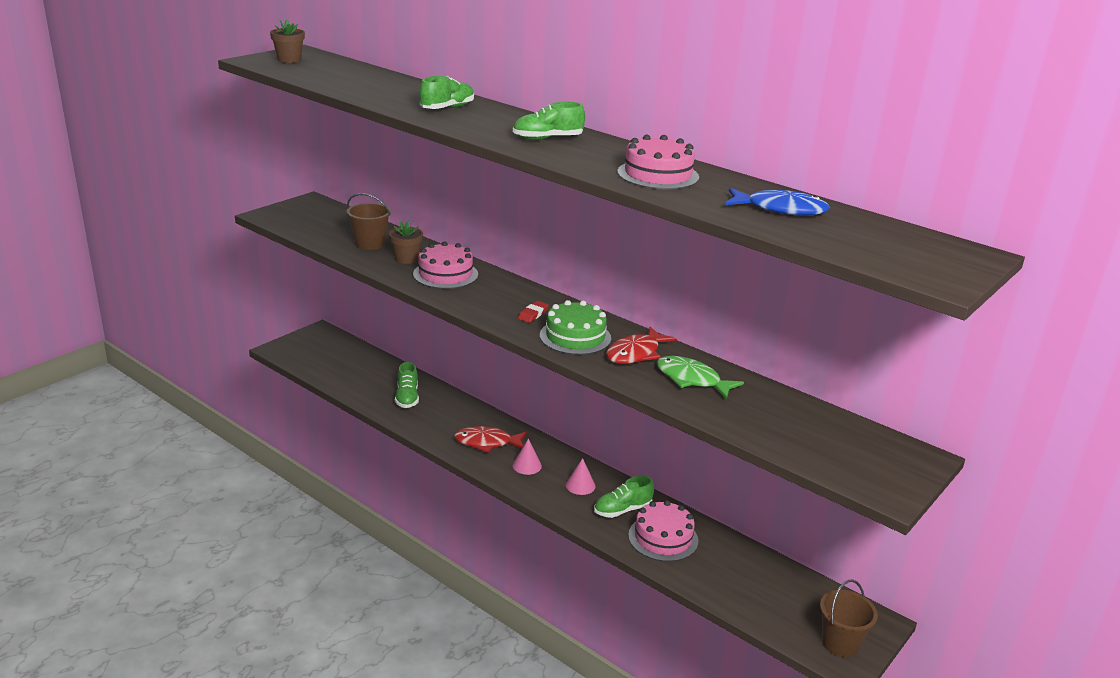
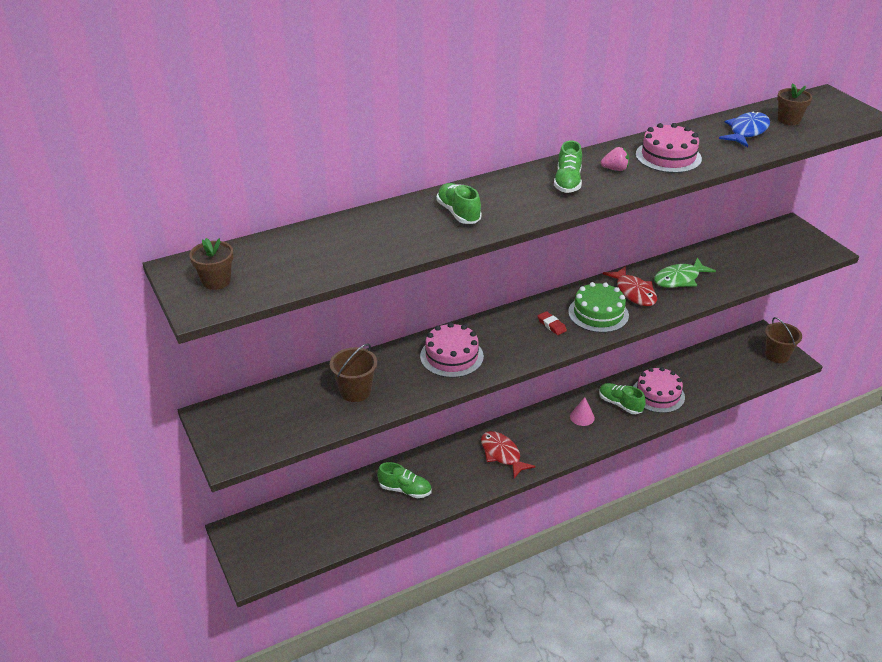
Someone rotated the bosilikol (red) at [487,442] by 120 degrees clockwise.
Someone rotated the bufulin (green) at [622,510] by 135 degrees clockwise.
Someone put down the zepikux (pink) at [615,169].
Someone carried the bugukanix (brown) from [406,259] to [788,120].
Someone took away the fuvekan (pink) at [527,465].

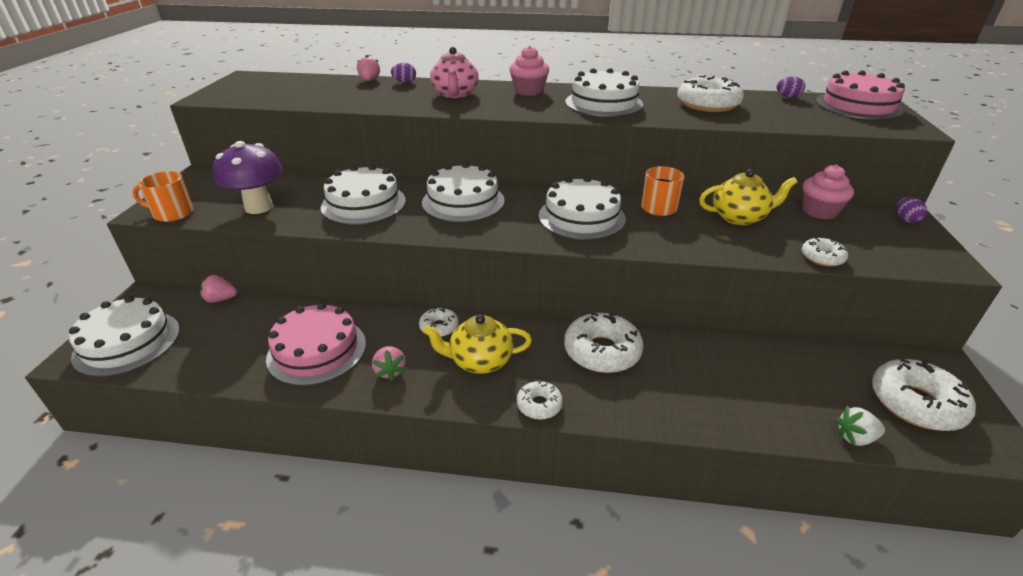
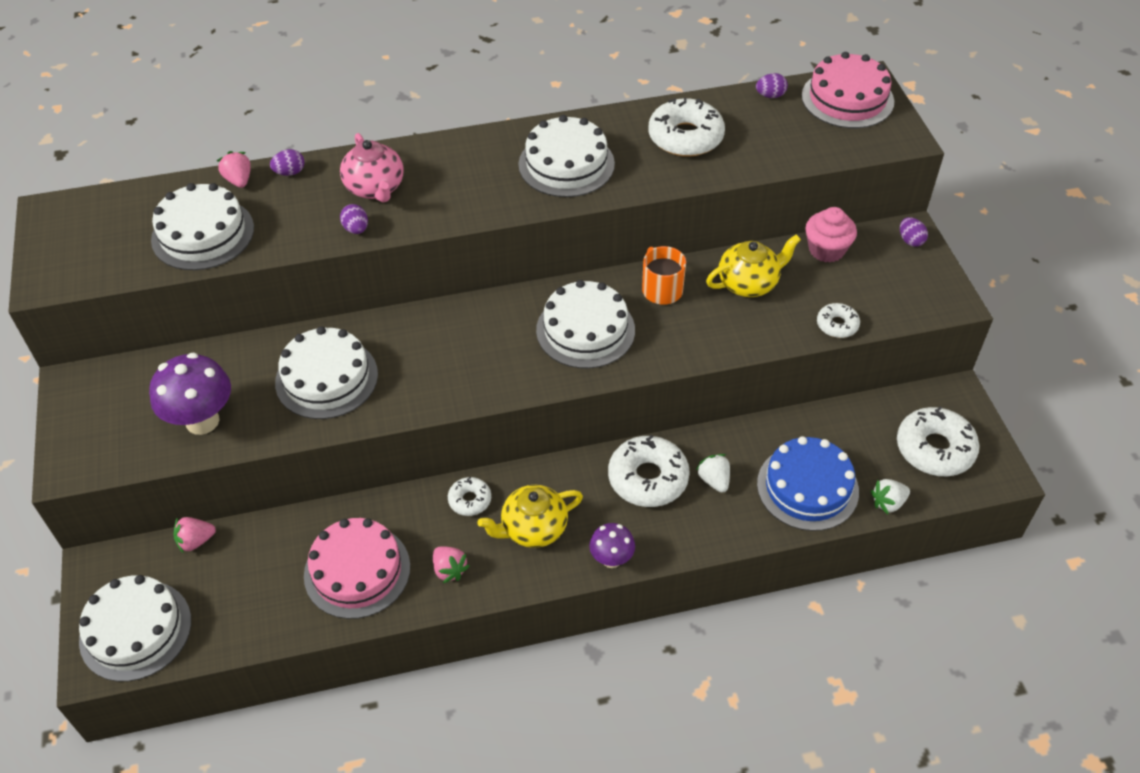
Someone carried the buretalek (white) from [463,201] to [203,234].
Someone put down the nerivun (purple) at [356,229].
Someone swapped the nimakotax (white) at [539,405] for the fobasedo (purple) at [611,559].
Someone put down the zepikux (white) at [714,480].
Someone put down the buretalek (blue) at [807,487].
Someone took away the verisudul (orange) at [172,213].
Someone took away the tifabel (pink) at [528,91].

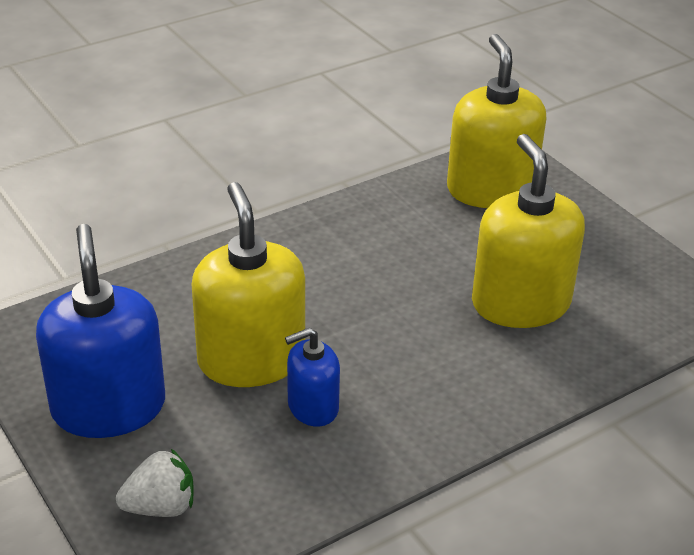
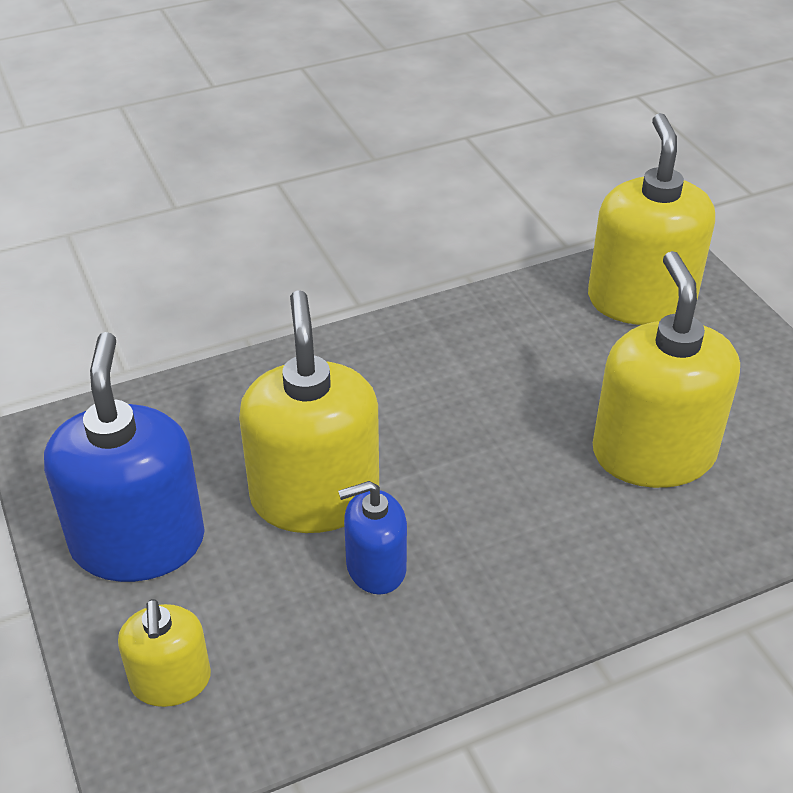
Someone swapped the zepikux (white) at [161,507] for the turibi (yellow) at [171,681].

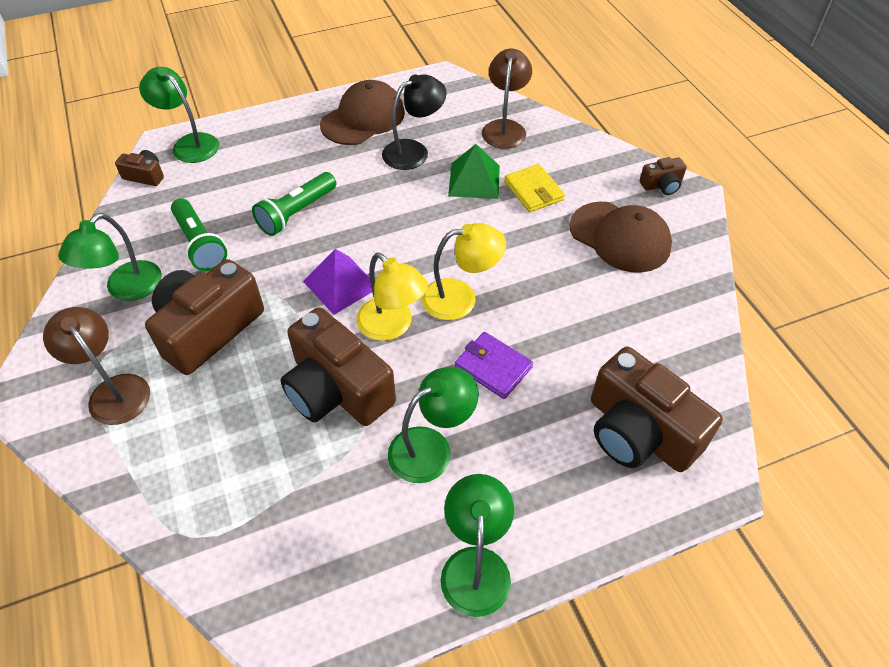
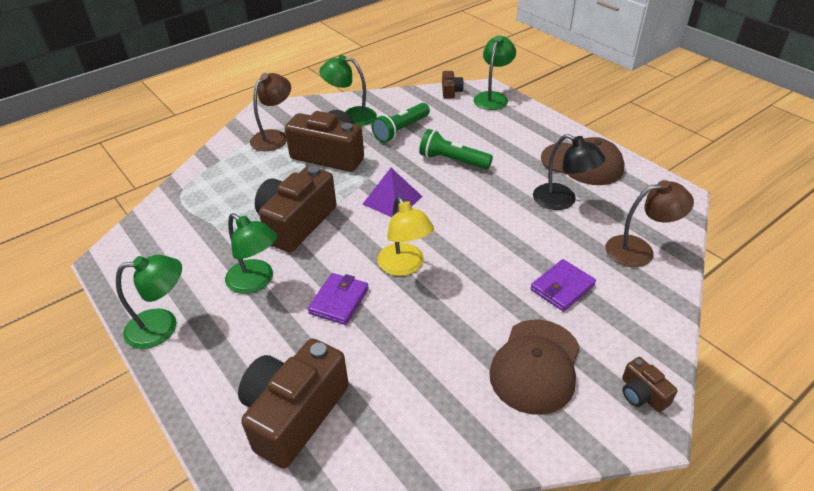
Someone repainted the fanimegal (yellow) at [533,191], which became the fanimegal (purple) at [562,287].
Someone took away the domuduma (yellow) at [392,326].
Someone took away the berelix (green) at [474,180].

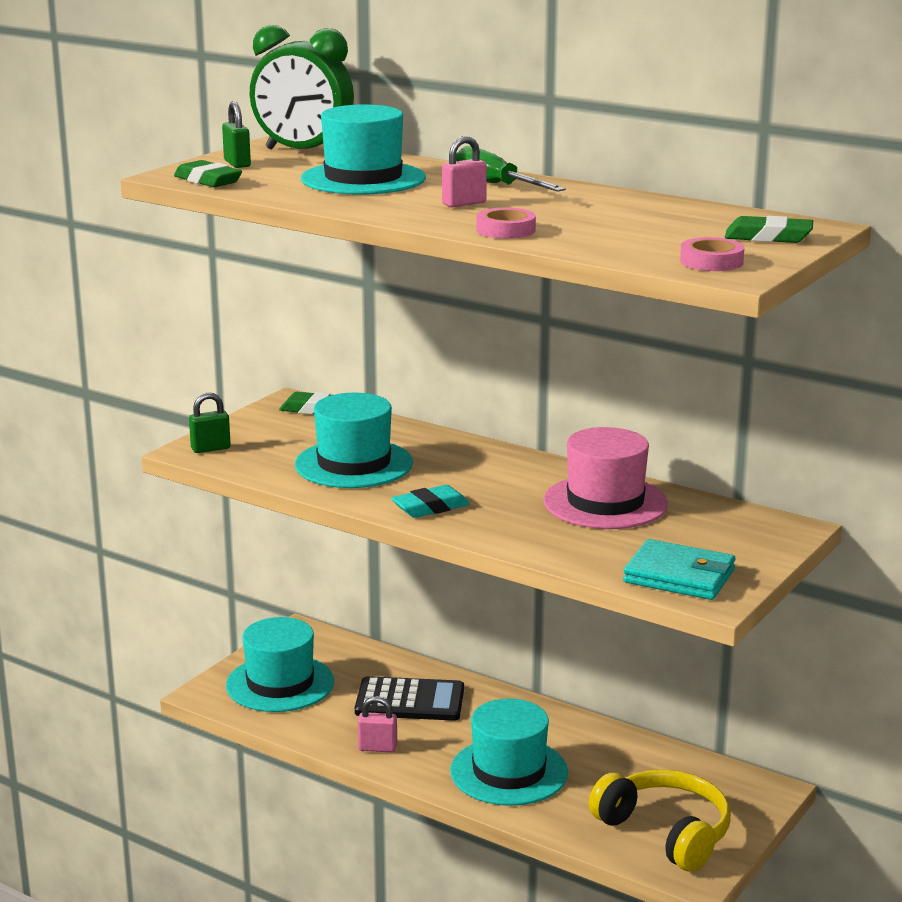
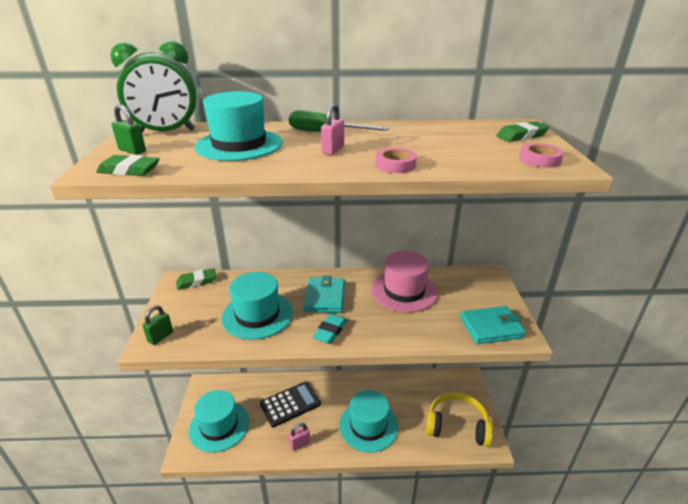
Someone put down the fanimegal (turquoise) at [324,297].

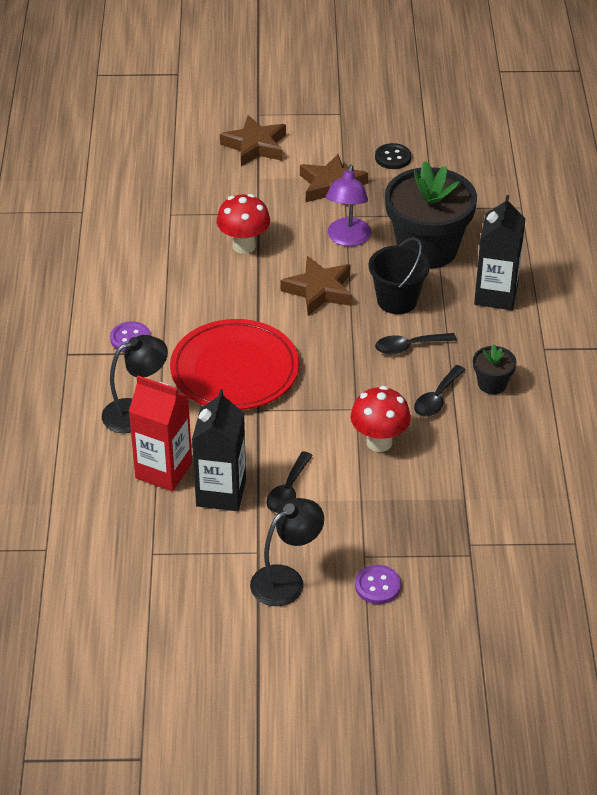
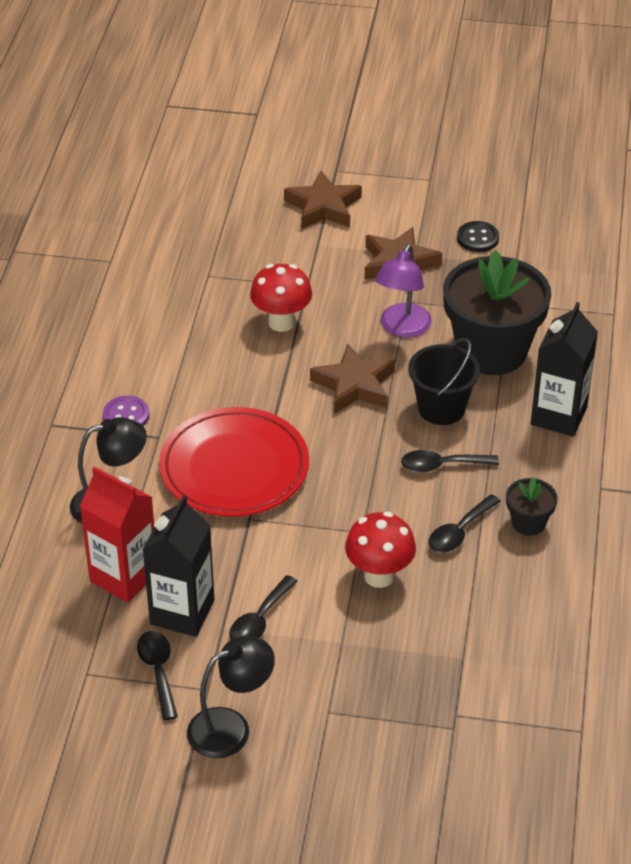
Someone put down the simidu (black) at [158,671].
Someone took away the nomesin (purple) at [377,586].

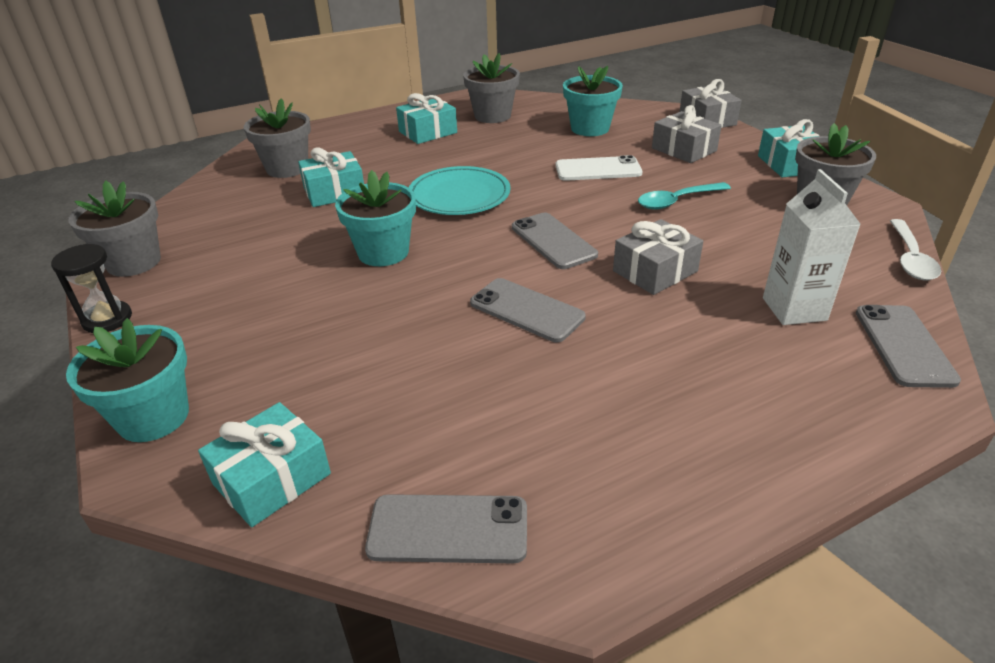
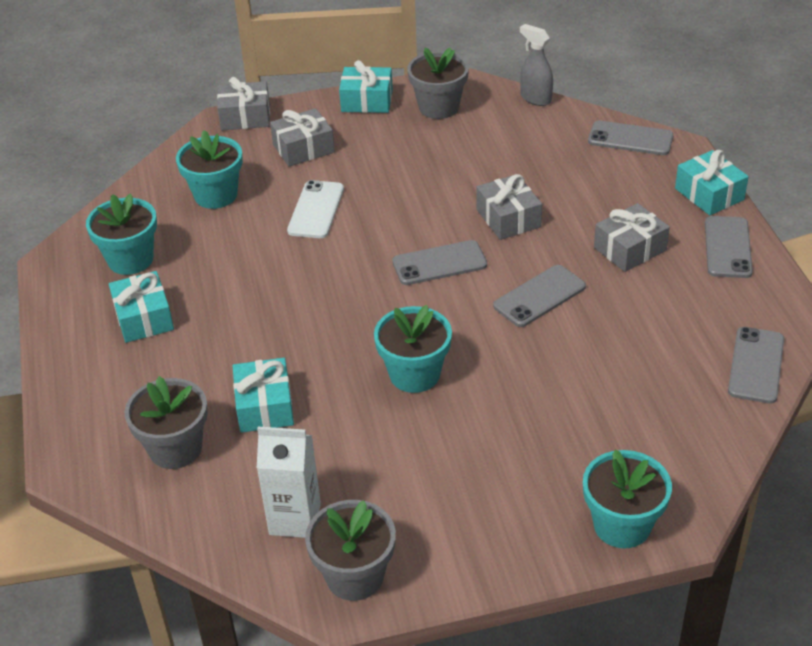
Someone repainted the bugukanix (grey) at [492,116], which became the bugukanix (turquoise) at [130,259].
Someone carried the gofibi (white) from [794,309] to [295,519].
Someone swapped the simidu (white) at [910,258] for the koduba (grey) at [535,98].
Someone put down the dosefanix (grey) at [630,249].
Someone carried the dosefanix (turquoise) from [272,478] to [709,194].
Someone put down the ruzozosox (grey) at [728,247].
Someone took away the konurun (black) at [107,319].
Someone took away the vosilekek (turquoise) at [459,196].
Someone took away the simidu (turquoise) at [677,201].

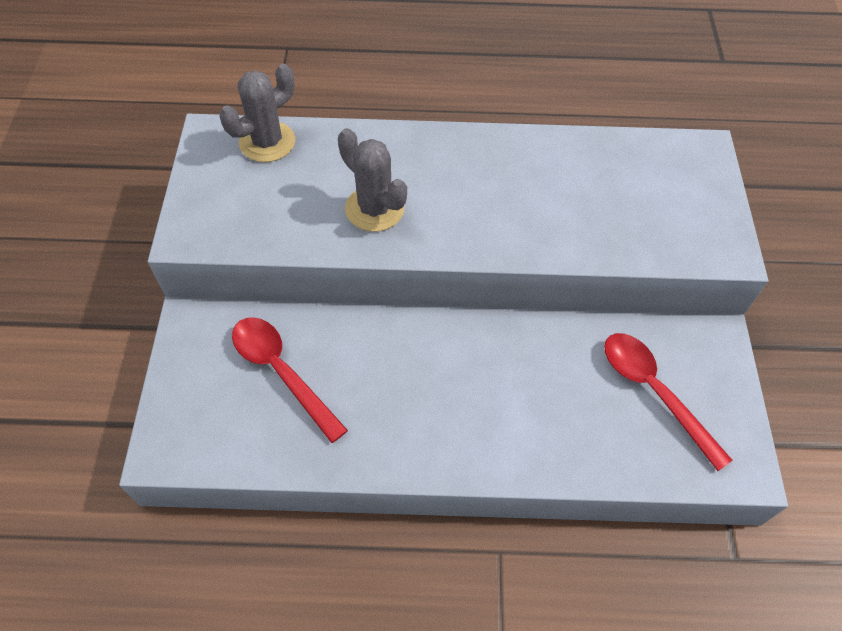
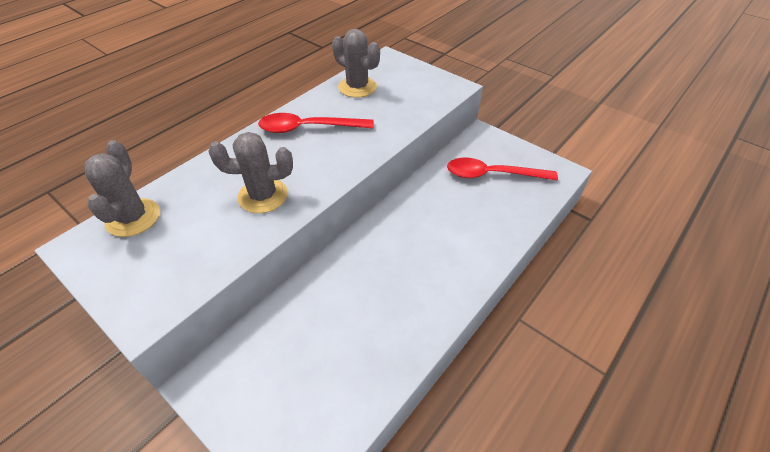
Someone carried the simidu (red) from [282,372] to [308,128].
Someone put down the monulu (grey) at [357,87].

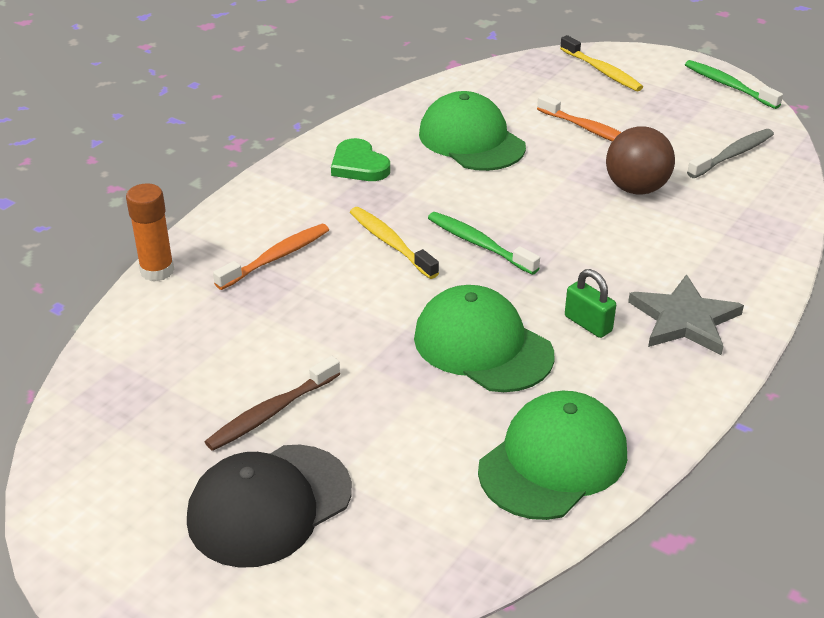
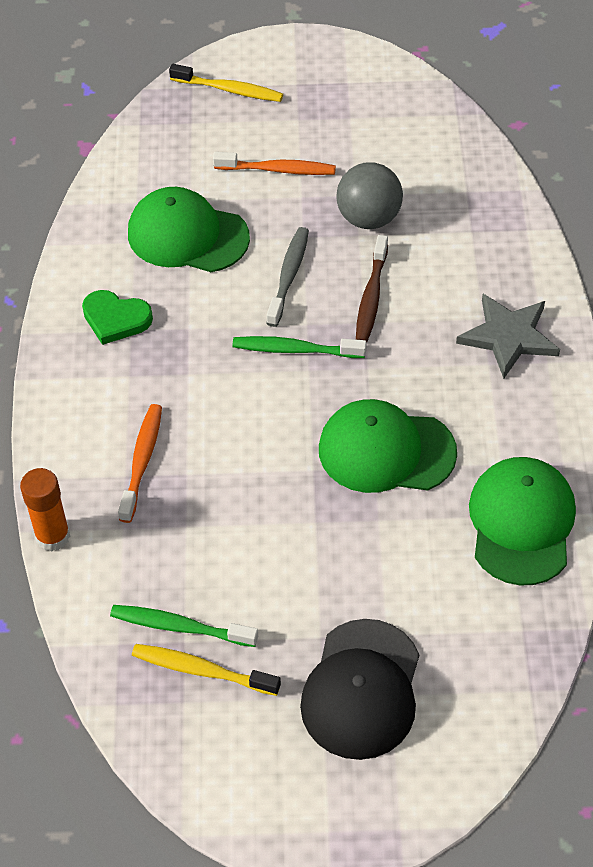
Someone carried the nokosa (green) from [728,85] to [180,627].
Someone carried the nokosa (yellow) from [390,243] to [202,670].
Someone carried the nokosa (grey) from [732,155] to [289,276].
Someone repainted the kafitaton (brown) at [636,189], which became the kafitaton (grey) at [368,218].
Someone carried the nokosa (brown) from [271,412] to [371,297].
Someone took away the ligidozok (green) at [588,324].

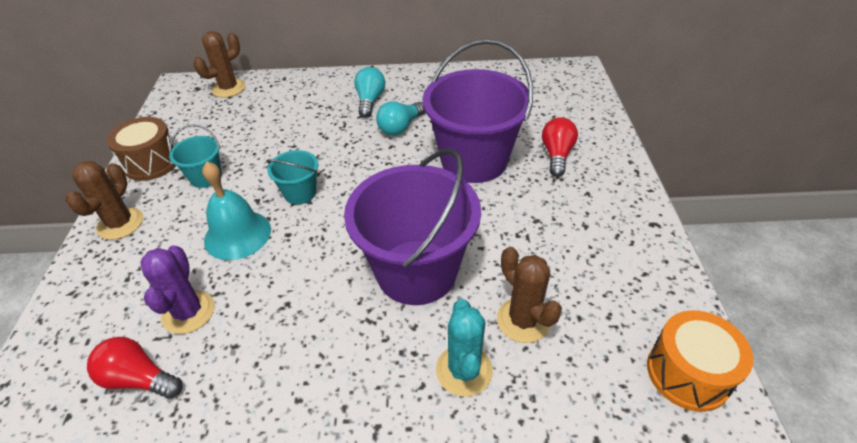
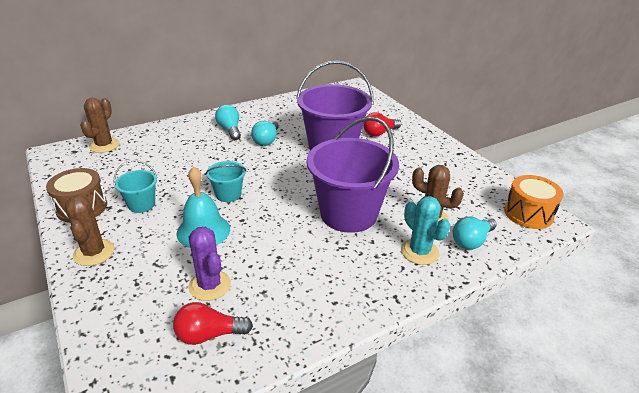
Someone rotated the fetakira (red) at [556,155] by 105 degrees counterclockwise.
Someone put down the fetakira (turquoise) at [471,241].

